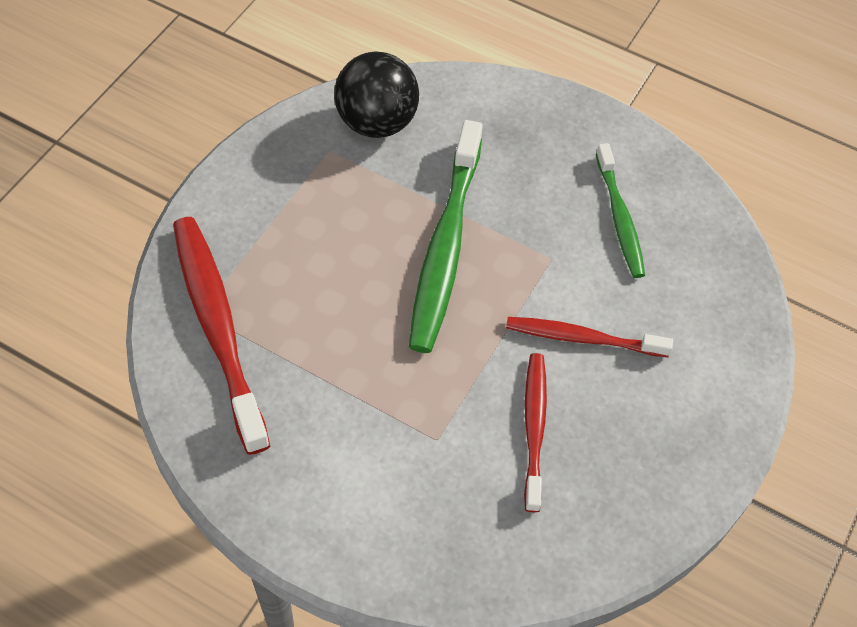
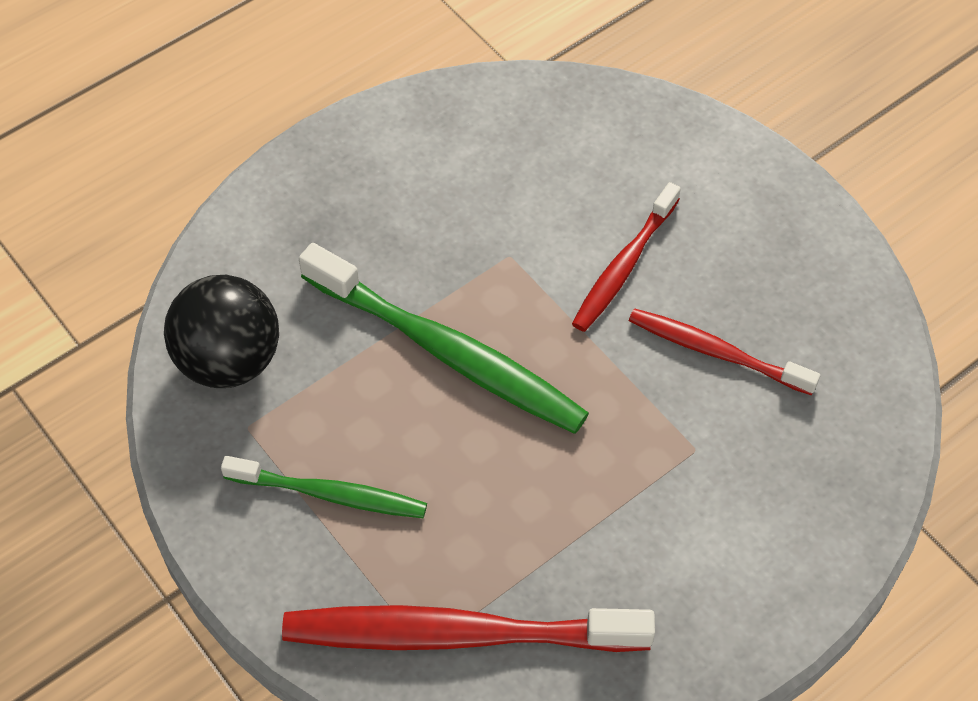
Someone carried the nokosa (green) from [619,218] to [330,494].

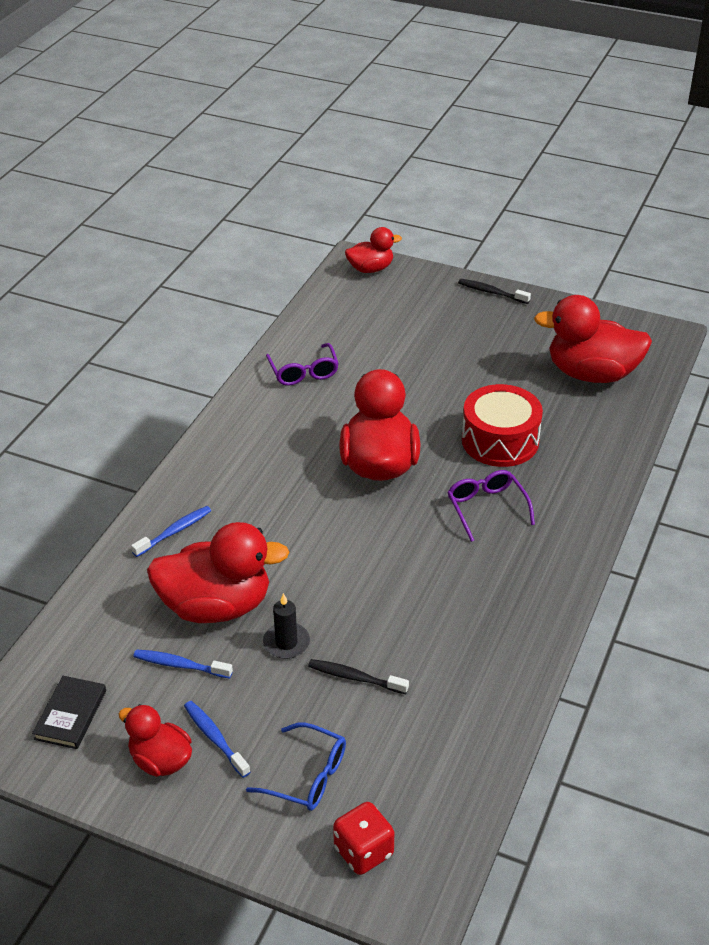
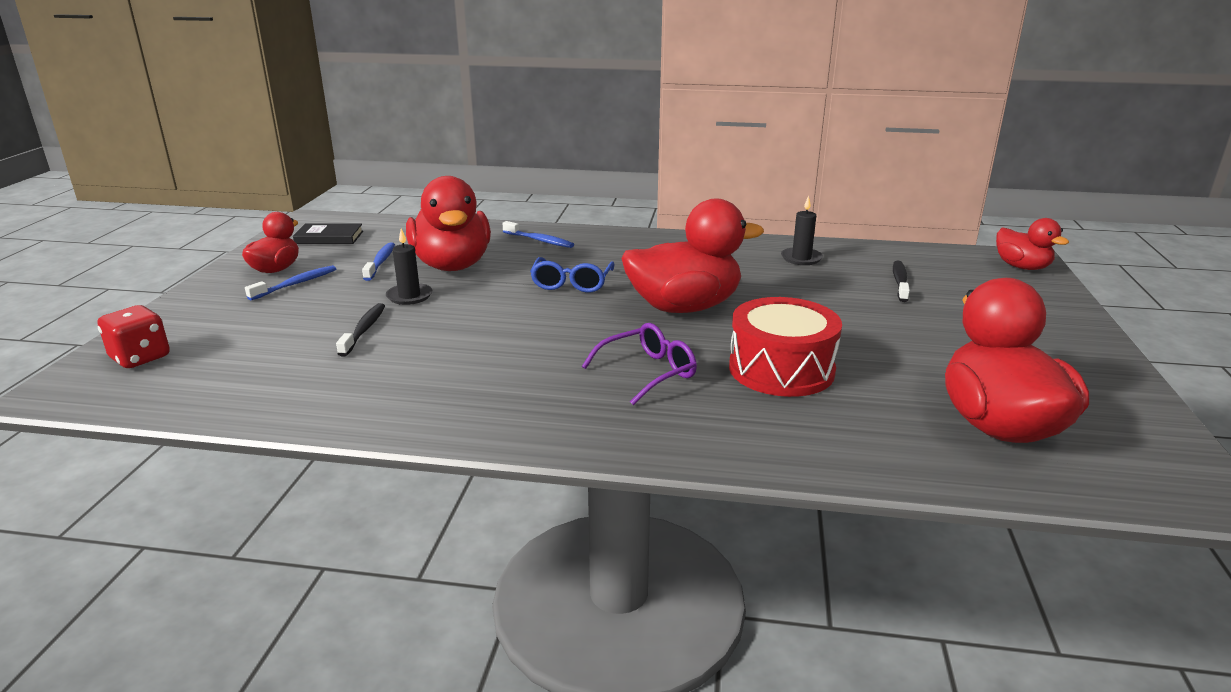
Someone carried the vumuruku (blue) from [307,776] to [572,283].
Someone swapped the vumuruku (purple) at [303,372] for the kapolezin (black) at [801,258].
Someone carried the nokosa (black) from [491,292] to [900,282].

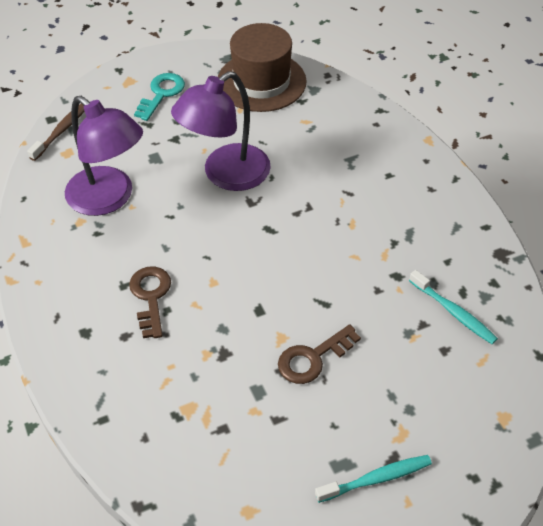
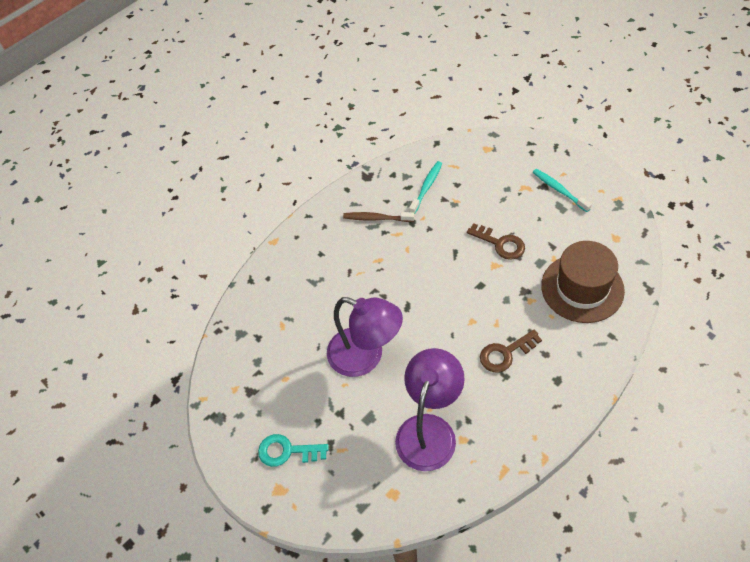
Someone carried the nokosa (brown) from [61,131] to [377,218].
Someone carried the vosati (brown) from [261,82] to [582,288].

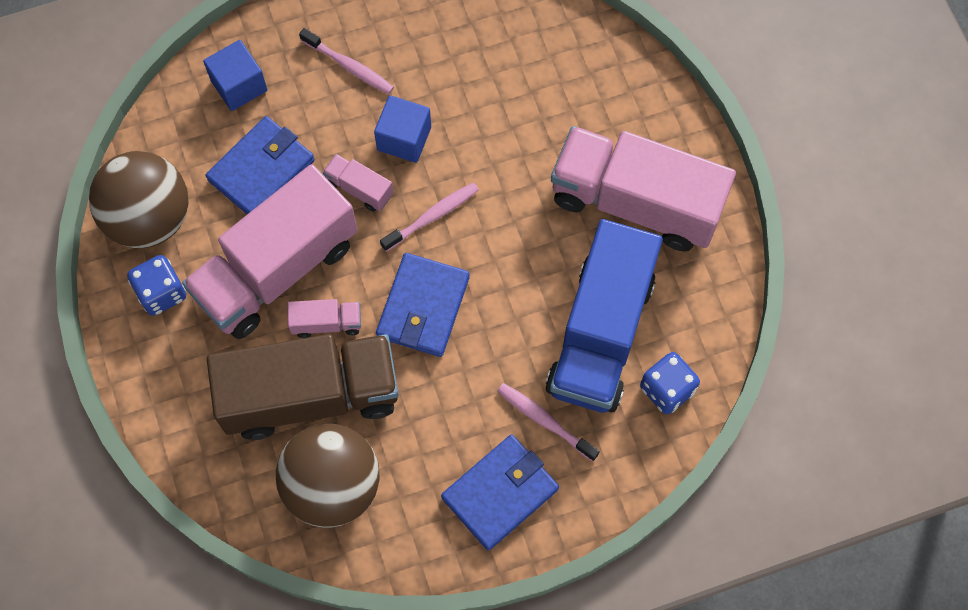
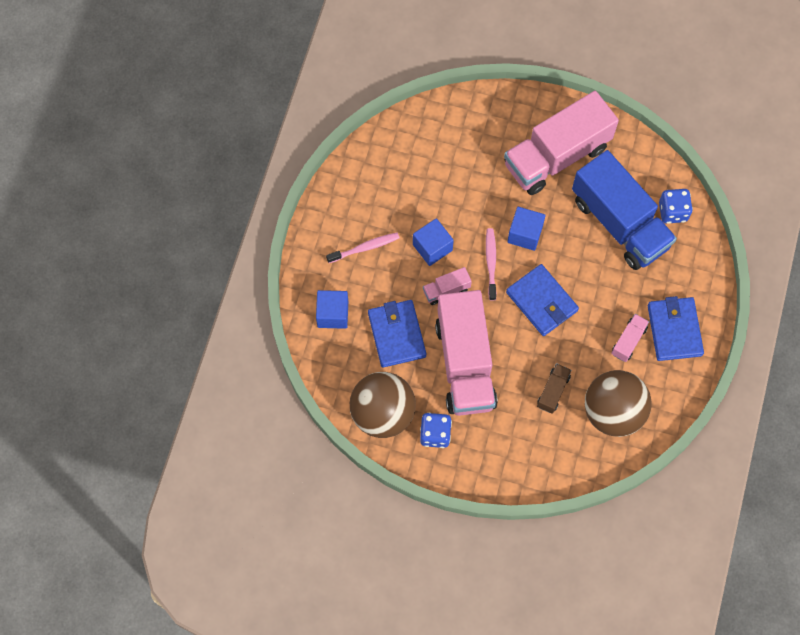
Someone put down the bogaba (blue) at [525,234].
Someone scaled the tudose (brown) at [311,395] by 0.41.
Someone carried the tudose (pink) from [326,323] to [628,341].
Someone took away the nokosa (pink) at [544,420].

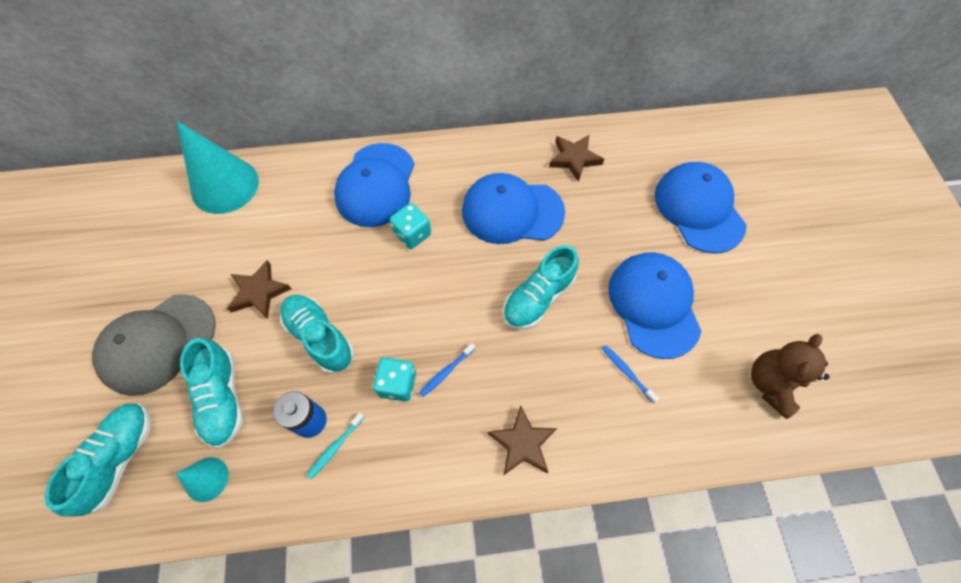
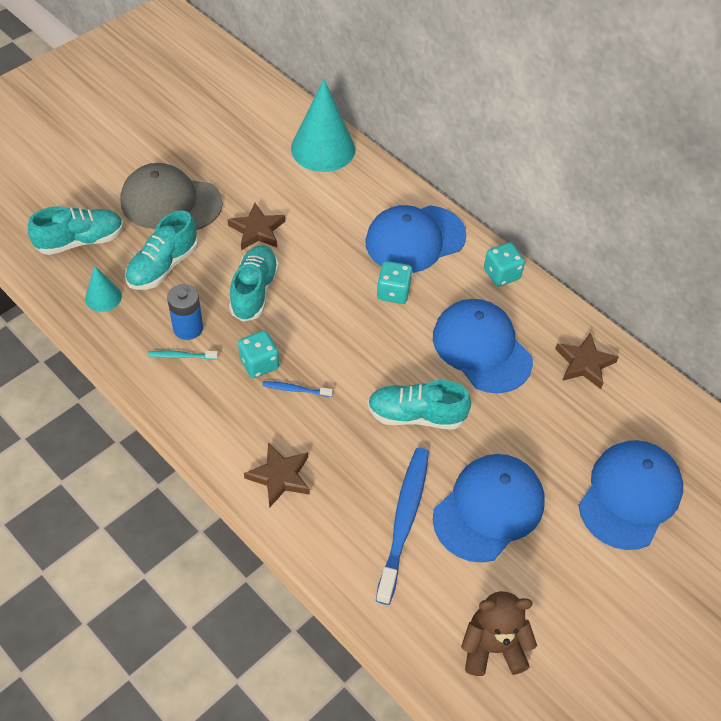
Someone scaled the nokosa (blue) at [627,372] by 2.26.
Someone put down the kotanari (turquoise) at [501,274].

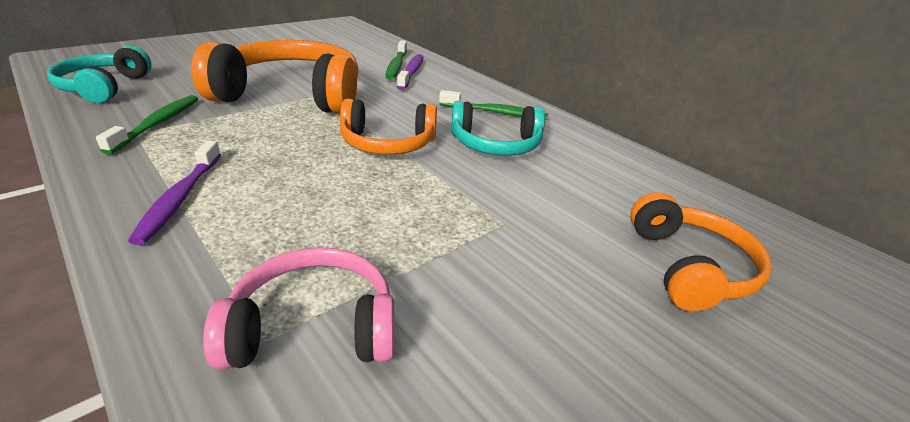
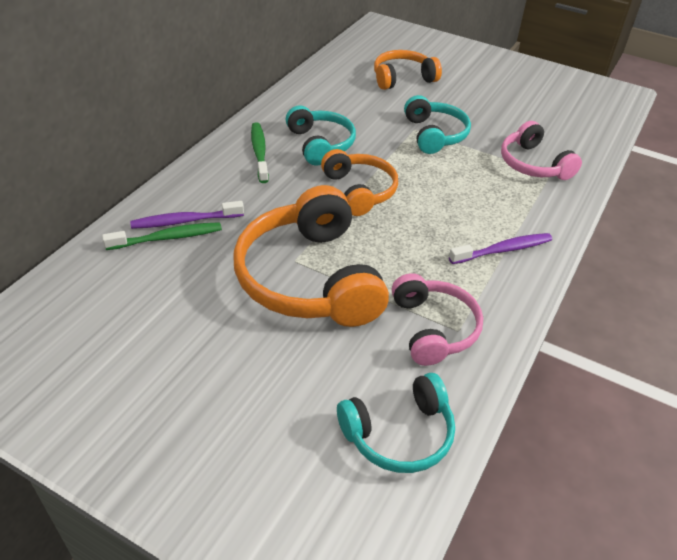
Someone swapped the nokosa (green) at [158,124] for the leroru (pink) at [433,328].
Someone put down the leroru (turquoise) at [434,134].

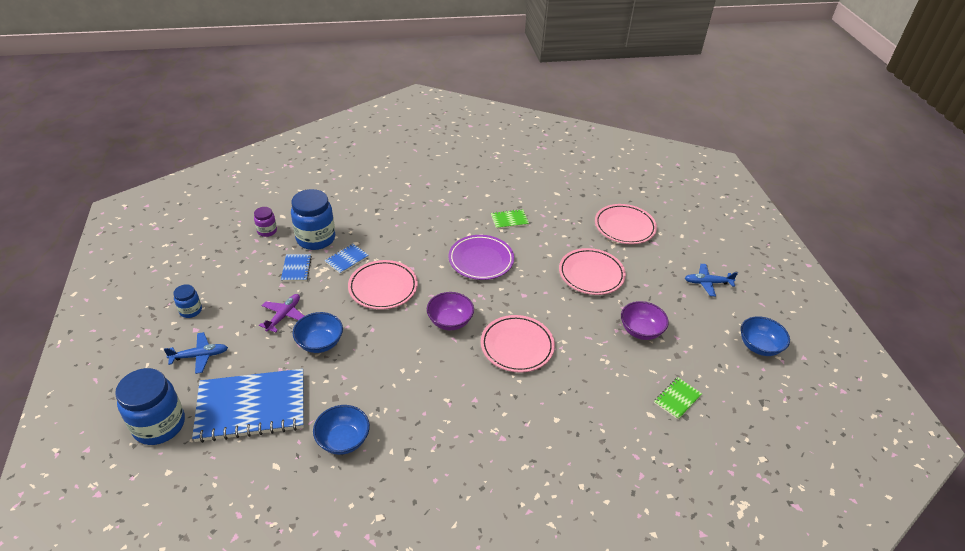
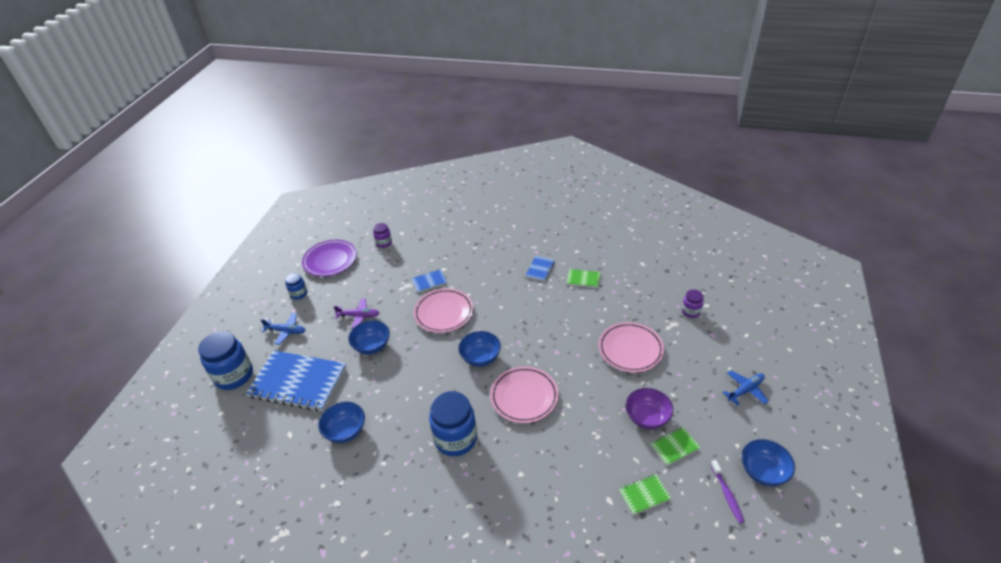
Someone carried the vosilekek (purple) from [481,260] to [330,260].
Someone rotated the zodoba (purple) at [284,316] by 45 degrees clockwise.
Someone carried the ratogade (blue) from [316,238] to [455,439].
Someone repainted the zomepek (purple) at [450,321], which became the zomepek (blue) at [480,357].
Someone carried the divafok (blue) from [296,268] to [540,269].
Someone put down the divafok (green) at [674,447].
Someone swapped the vosilekek (pink) at [624,227] for the ratogade (purple) at [691,311].
Someone put down the nokosa (purple) at [727,494].
Someone rotated the zodoba (blue) at [707,283] by 120 degrees clockwise.

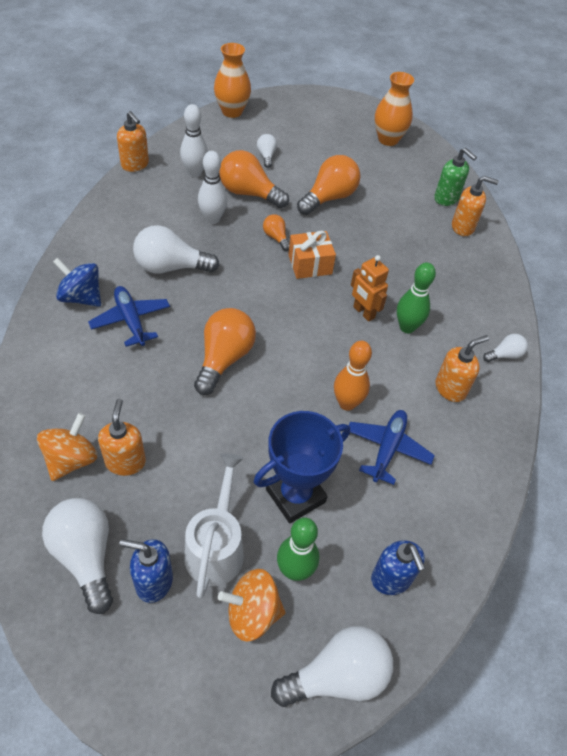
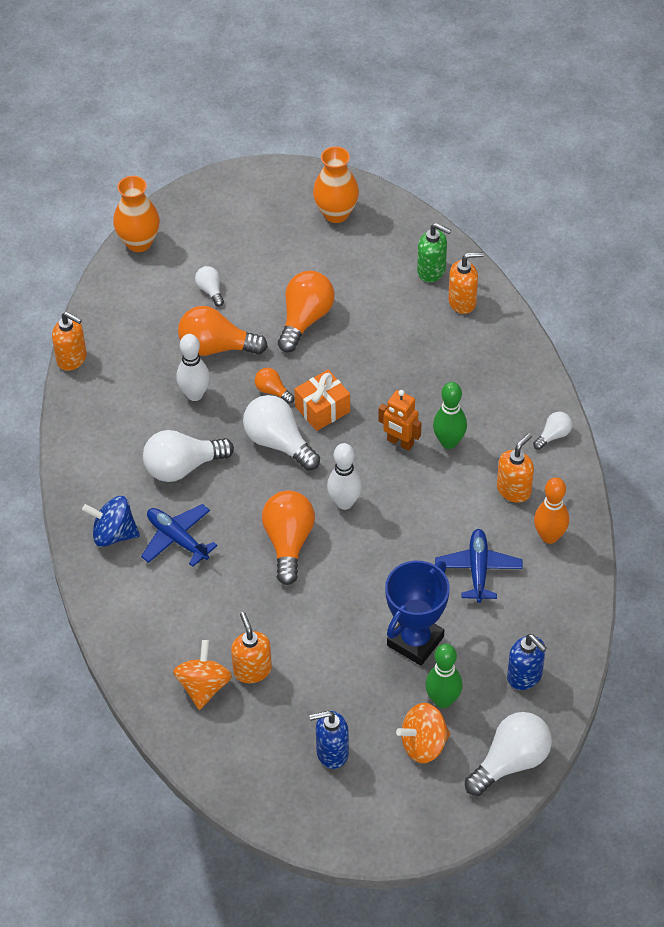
Someone carried the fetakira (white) from [85,556] to [278,443].
Someone carried the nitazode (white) from [195,173] to [344,502].
Someone carried the nitazode (orange) from [347,403] to [549,536].
Someone took away the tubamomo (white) at [216,546].

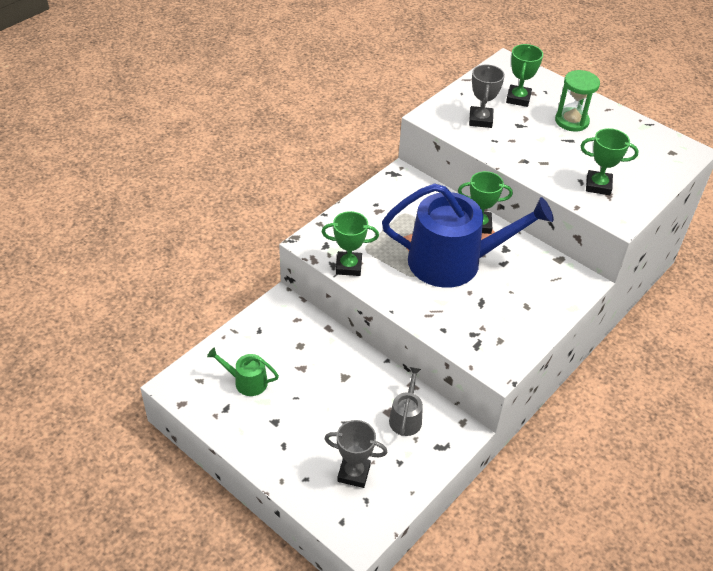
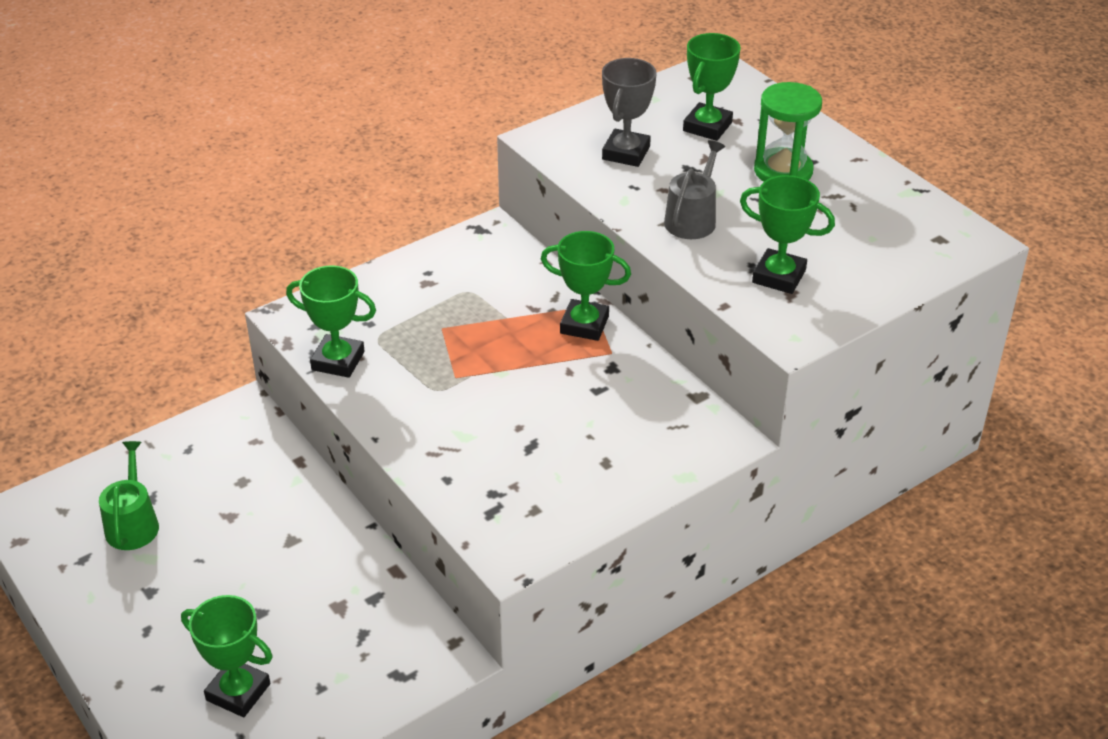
Someone rotated the tubamomo (green) at [246,382] by 60 degrees clockwise.
Someone repainted the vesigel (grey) at [354,473], which became the vesigel (green) at [238,692].
Someone carried the tubamomo (grey) from [406,417] to [692,219].
Someone took away the tubamomo (blue) at [454,262].

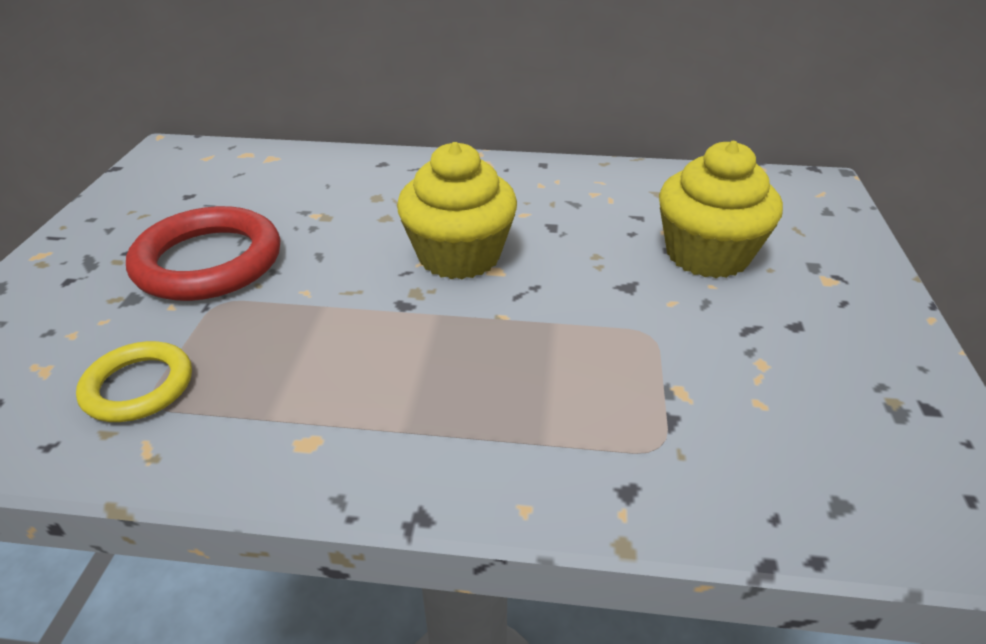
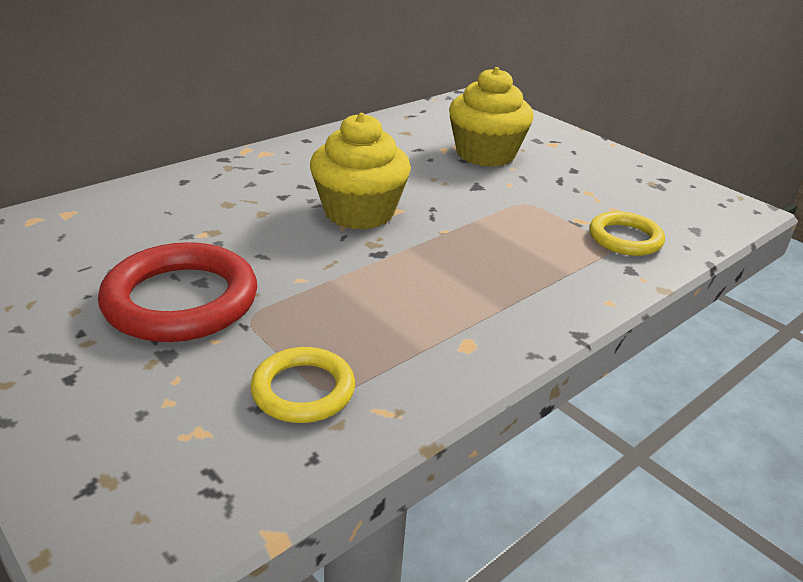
Someone put down the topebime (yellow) at [625,238].

